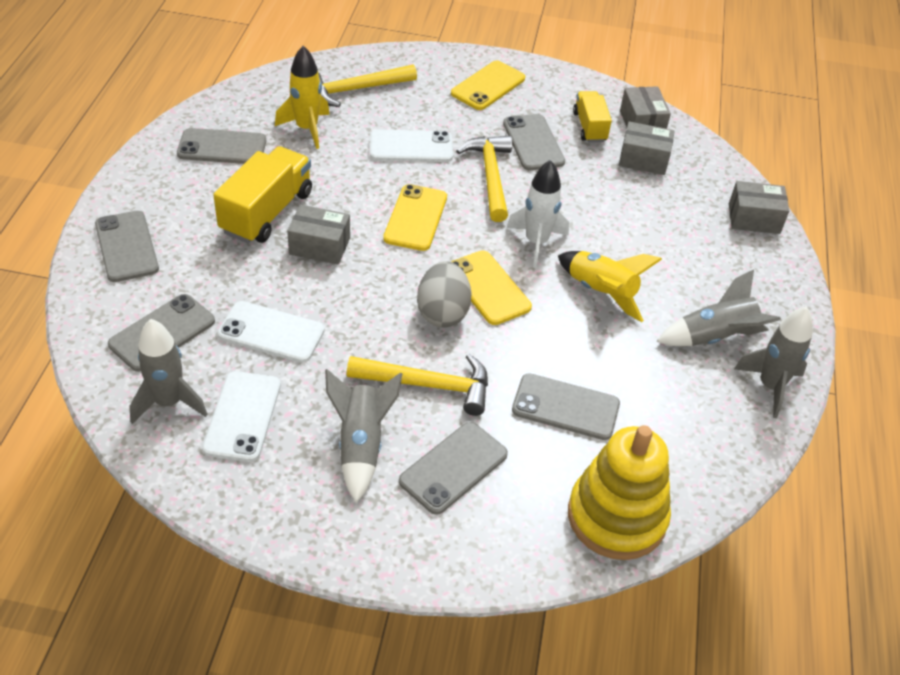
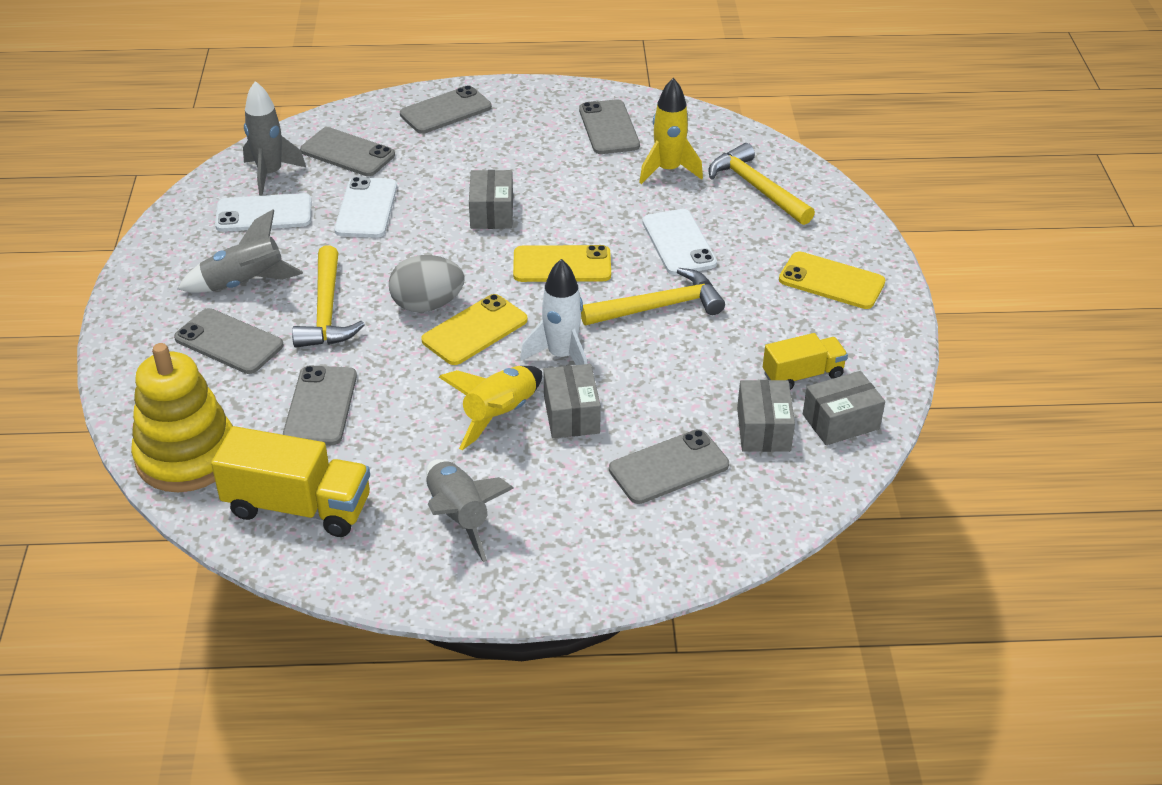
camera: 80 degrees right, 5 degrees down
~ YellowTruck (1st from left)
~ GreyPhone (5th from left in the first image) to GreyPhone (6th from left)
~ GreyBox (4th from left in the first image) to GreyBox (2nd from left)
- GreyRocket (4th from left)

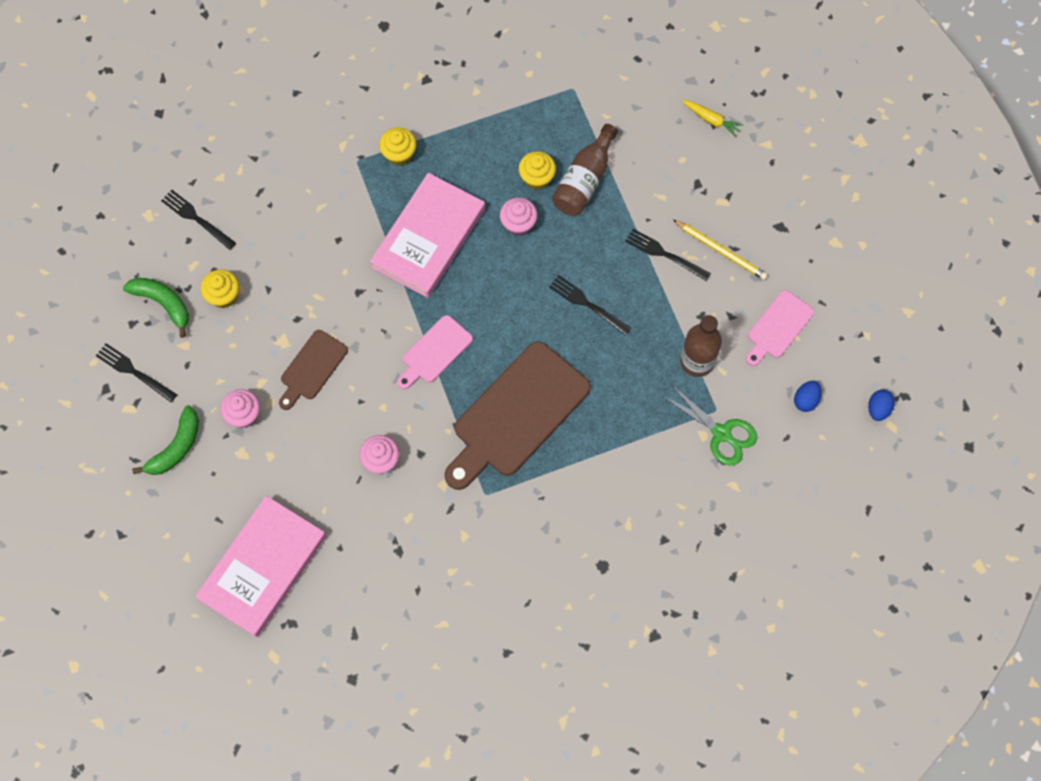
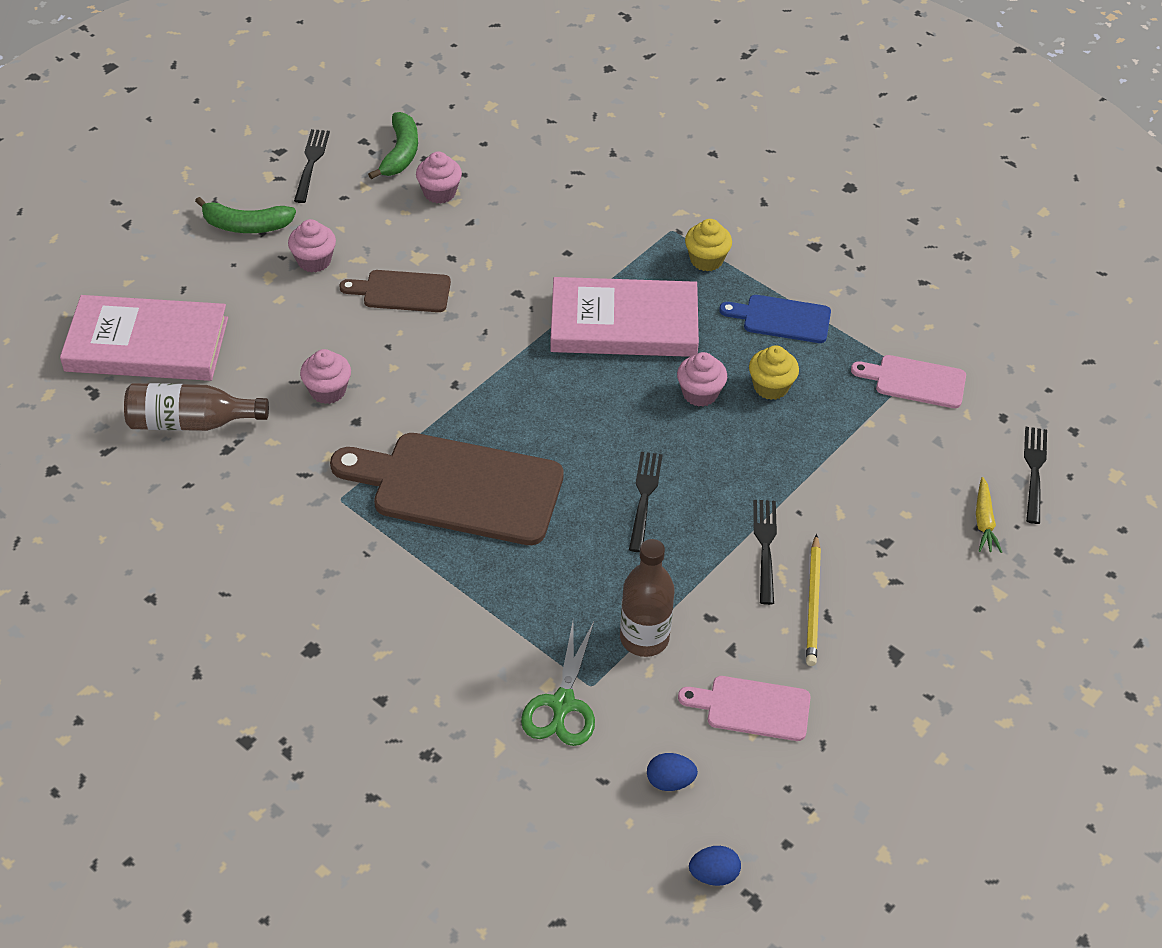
camera: 60 degrees right, 20 degrees down
~ BlackFork (2nd from left in the first image) to BlackFork (4th from left)
~ YellowCupcake (1st from left) to PinkCupcake (3rd from left)
~ PinkCuttingBoard (1st from left in the first image) to PinkCuttingBoard (2nd from left)
~ BrownBottle (1st from left)
+ BlueCuttingBoard

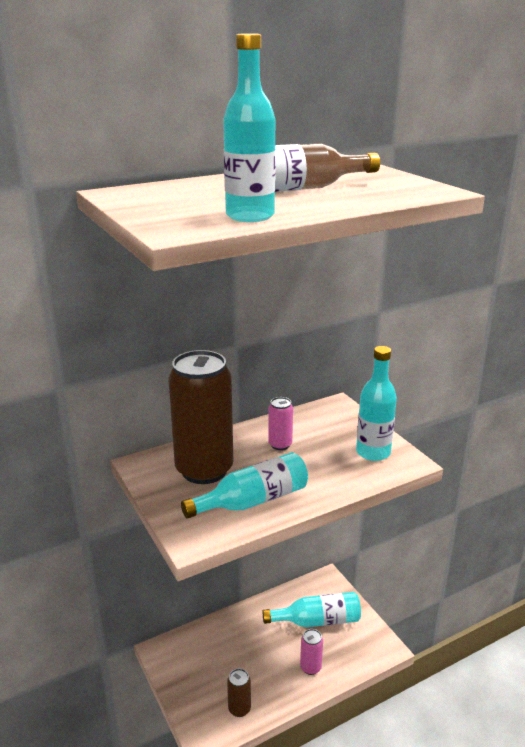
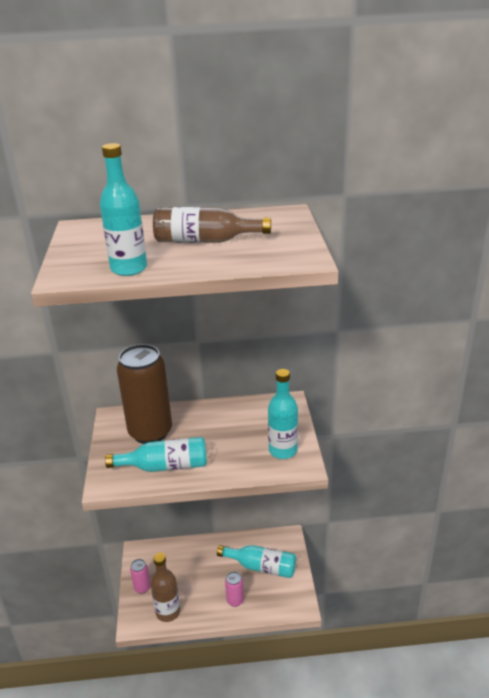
camera: 25 degrees right, 5 degrees up
~ BrownCan (2nd from left) to BrownBottle (1st from left)
~ PinkCan (1st from left)

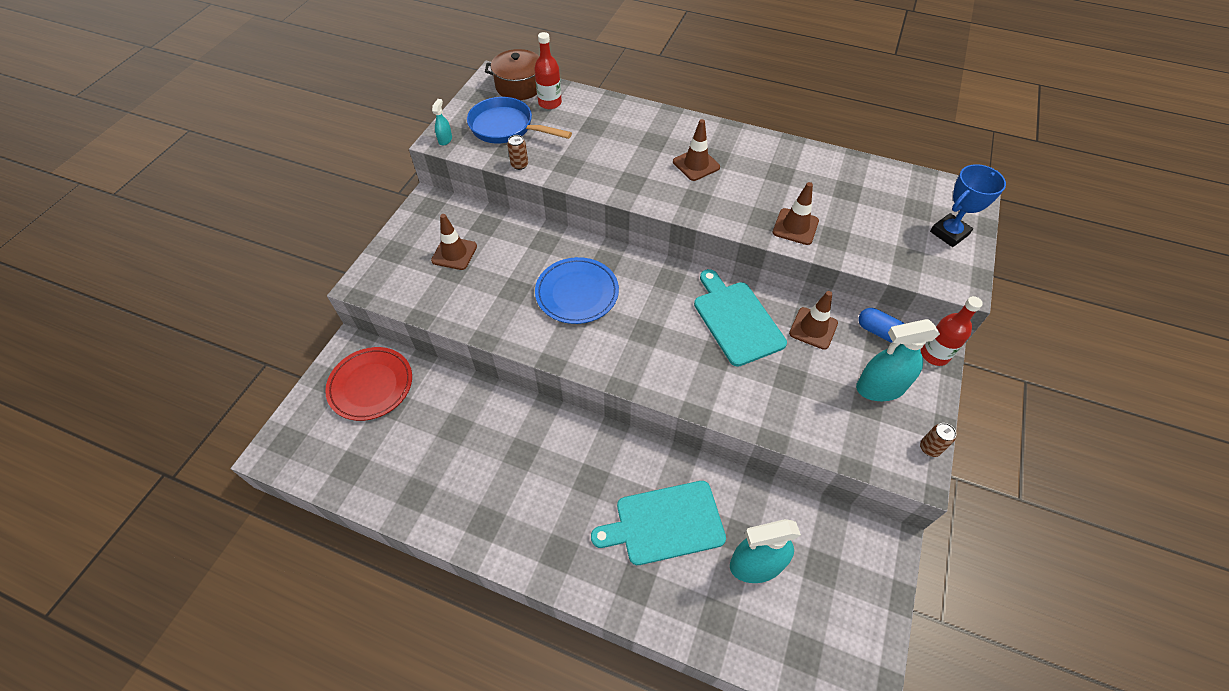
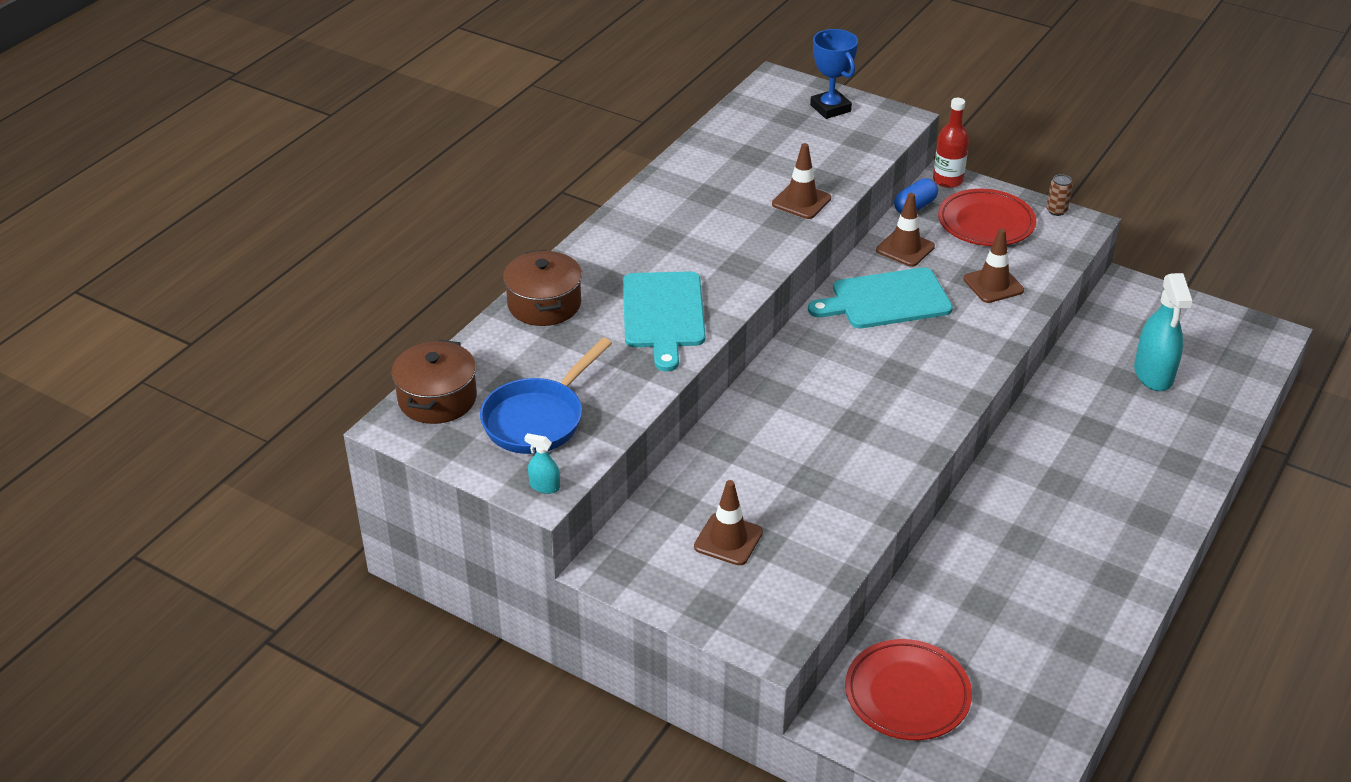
camera: 80 degrees left, 15 degrees down
- BrownCan (1st from left)
- RedBottle (1st from left)
- BluePlate
~ TurquoiseCuttingBoard (1st from left)
~ BrownTrafficCone (2nd from left in the first image) to BrownTrafficCone (4th from left)
~ TurquoiseSprayBottle (3rd from left) to RedPlate (2nd from left)
+ BrownPot (2nd from left)

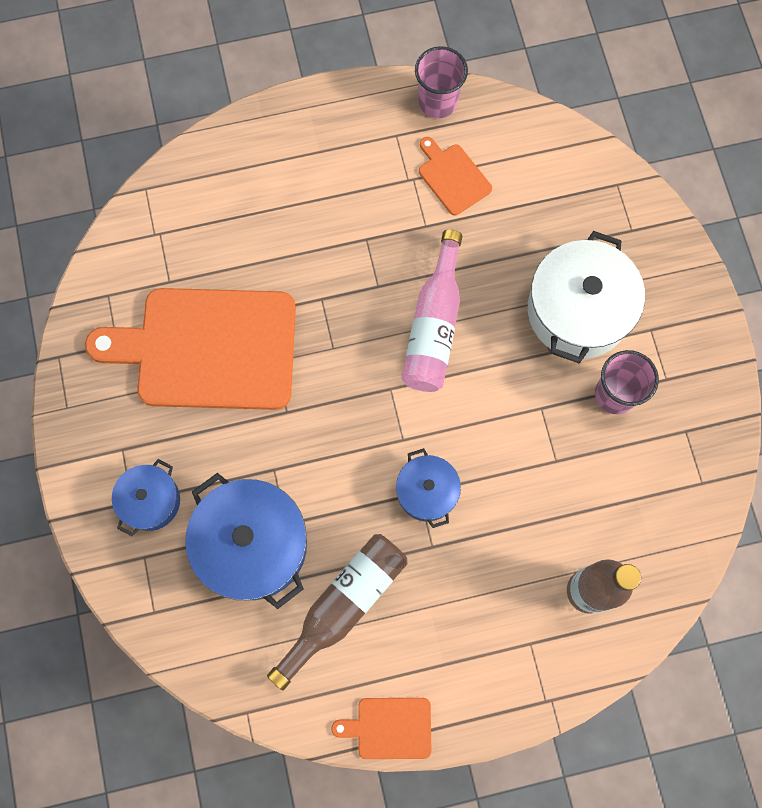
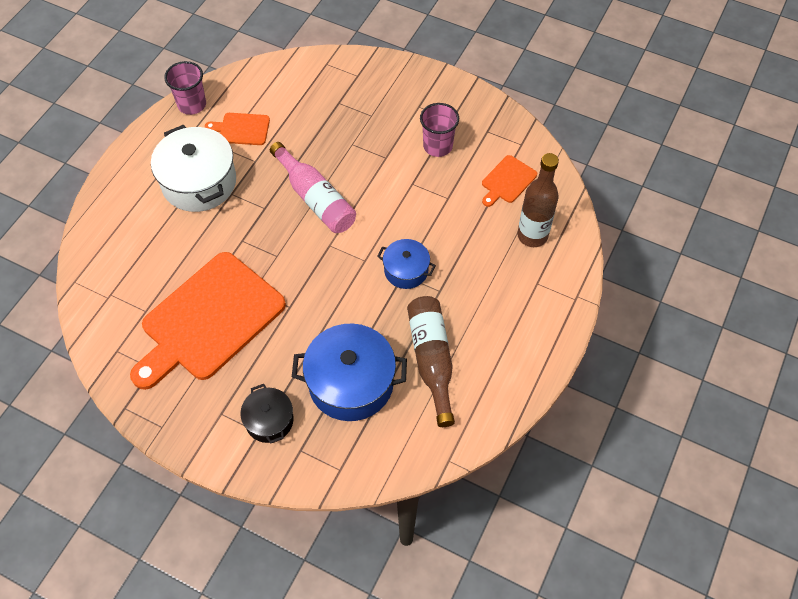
camera: 50 degrees left, 15 degrees down
~ BluePot (1st from left) to BlackPot
~ OrangeCuttingBoard (2nd from left in the first image) to OrangeCuttingBoard (3rd from left)
~ WhitePot

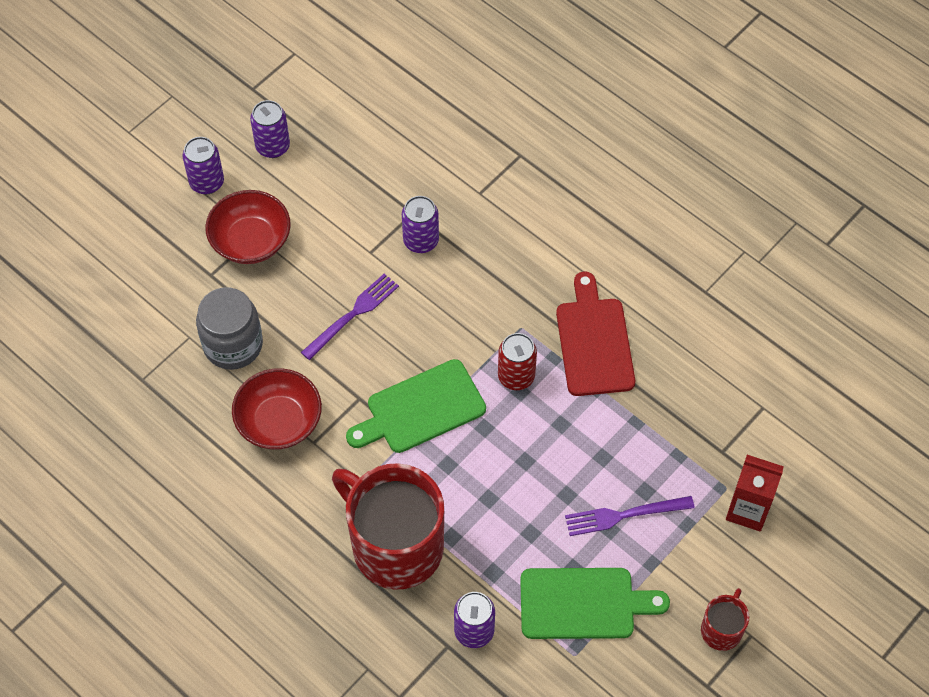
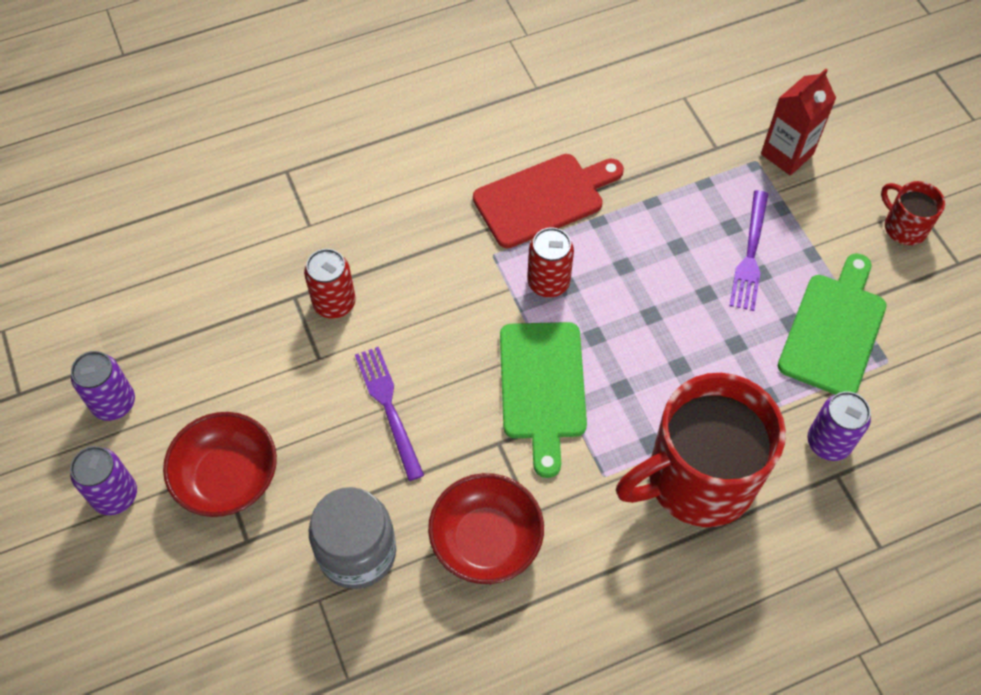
camera: 65 degrees left, 0 degrees up
~ PurpleCan (3rd from left) to RedCan (1st from left)
~ RedCuttingBoard 135 degrees clockwise

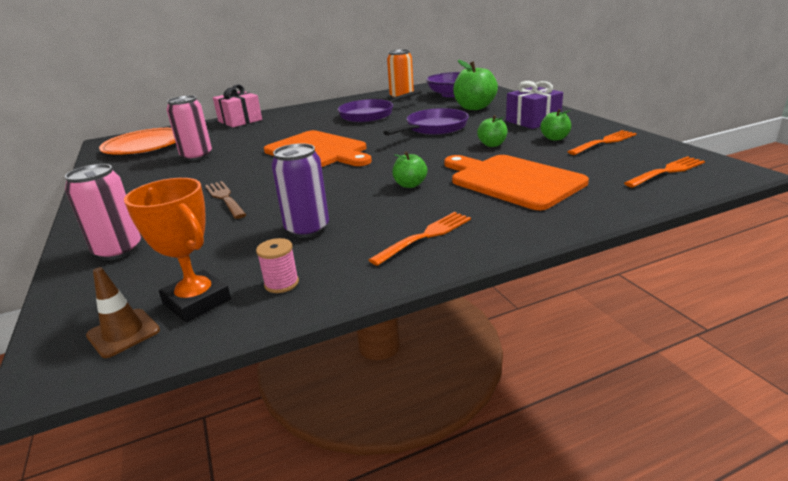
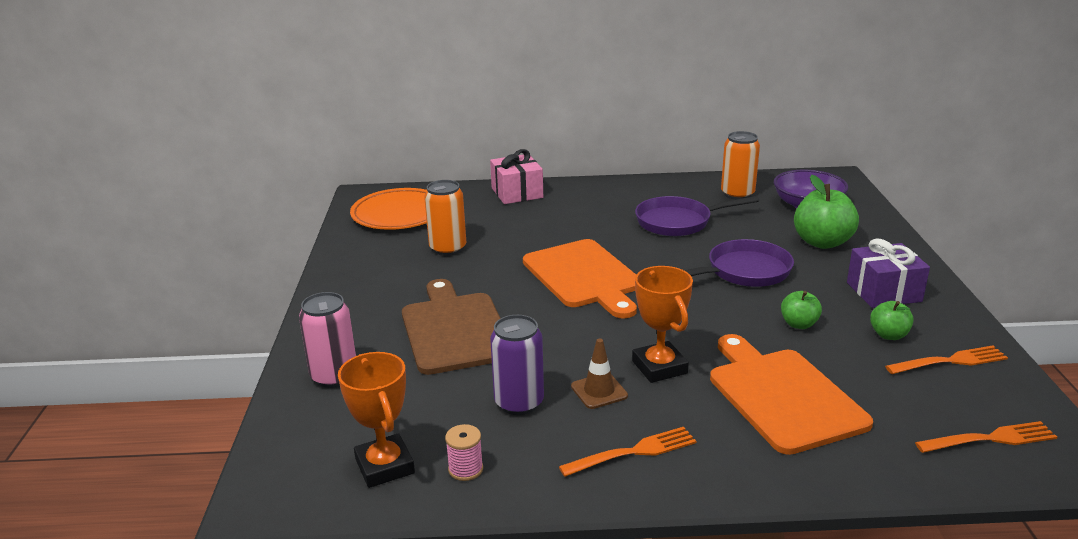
camera: 20 degrees right, 0 degrees up
~ BrownTrafficCone
~ PinkCan (2nd from left) to OrangeCan (1st from left)
~ BrownFork to BrownCuttingBoard
~ GreenApple (1st from left) to OrangeTrophy (2nd from left)

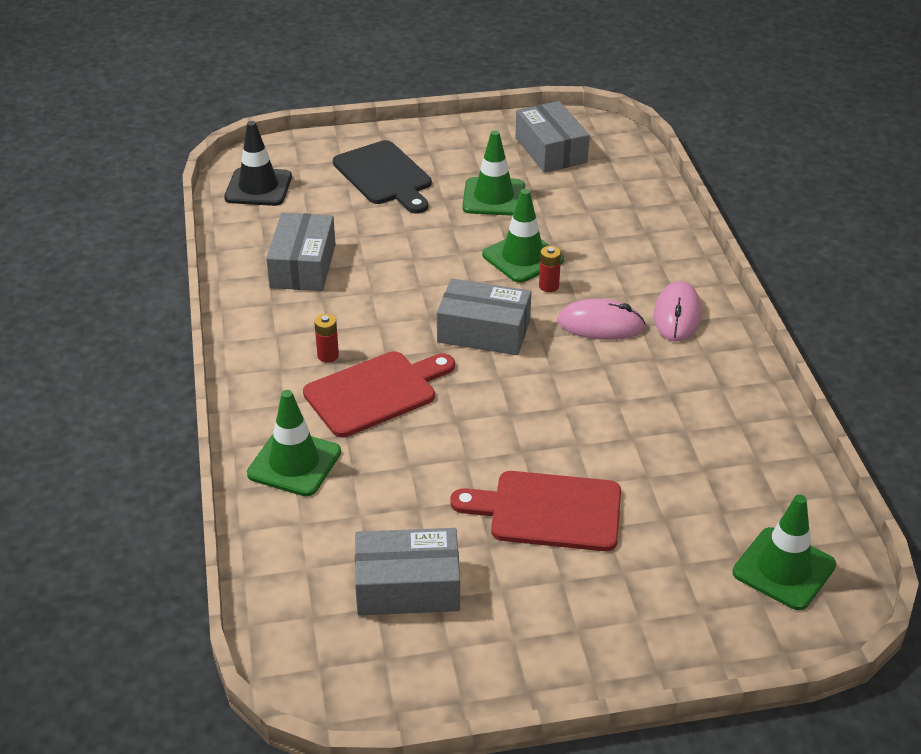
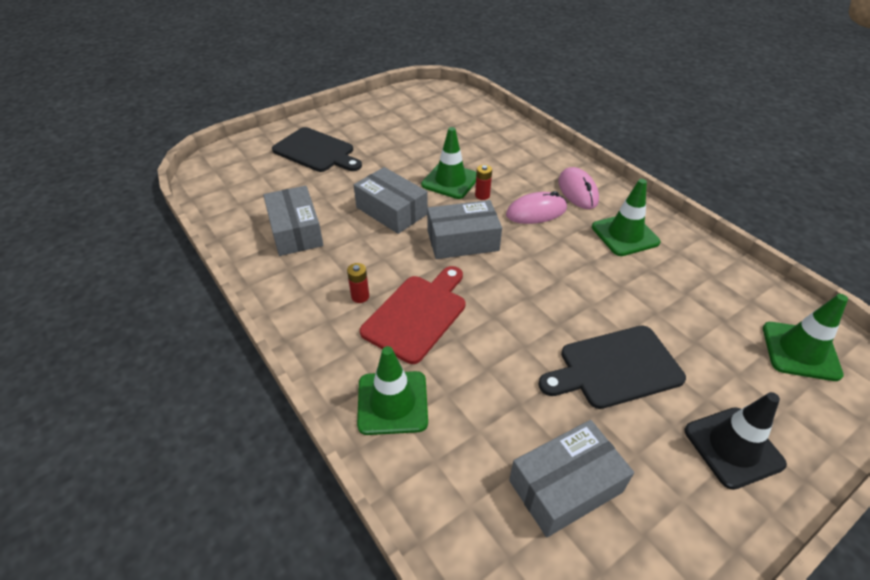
camera: 25 degrees left, 5 degrees up
~ BlackTrafficCone
~ RedCuttingBoard (2nd from left) to BlackCuttingBoard (2nd from left)
~ GreenTrafficCone (2nd from left in the first image) to GreenTrafficCone (3rd from left)
~ GreyBox (4th from left in the first image) to GreyBox (2nd from left)

